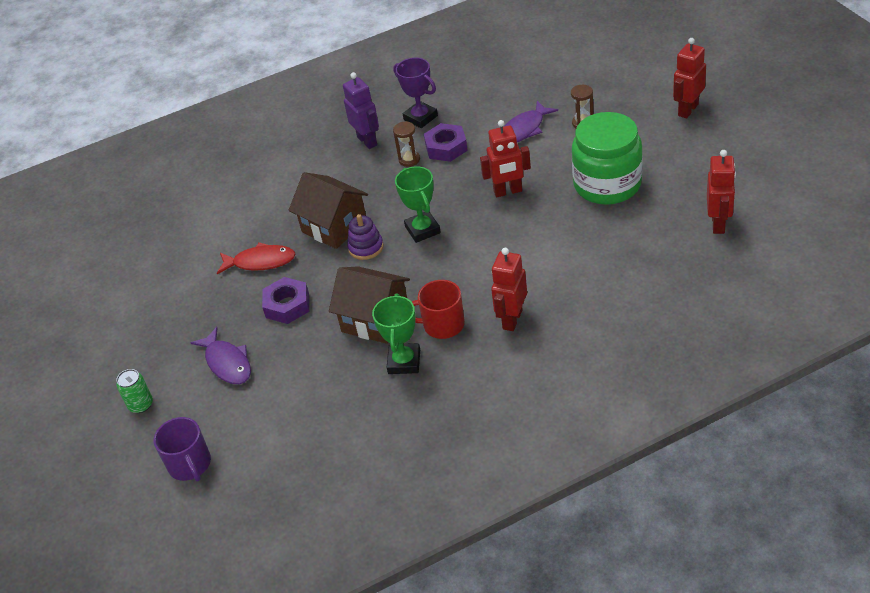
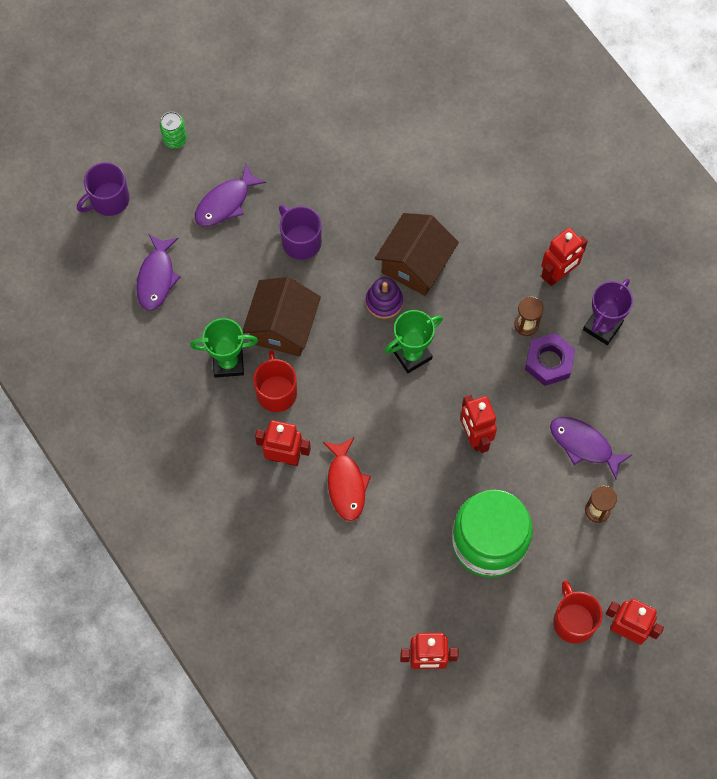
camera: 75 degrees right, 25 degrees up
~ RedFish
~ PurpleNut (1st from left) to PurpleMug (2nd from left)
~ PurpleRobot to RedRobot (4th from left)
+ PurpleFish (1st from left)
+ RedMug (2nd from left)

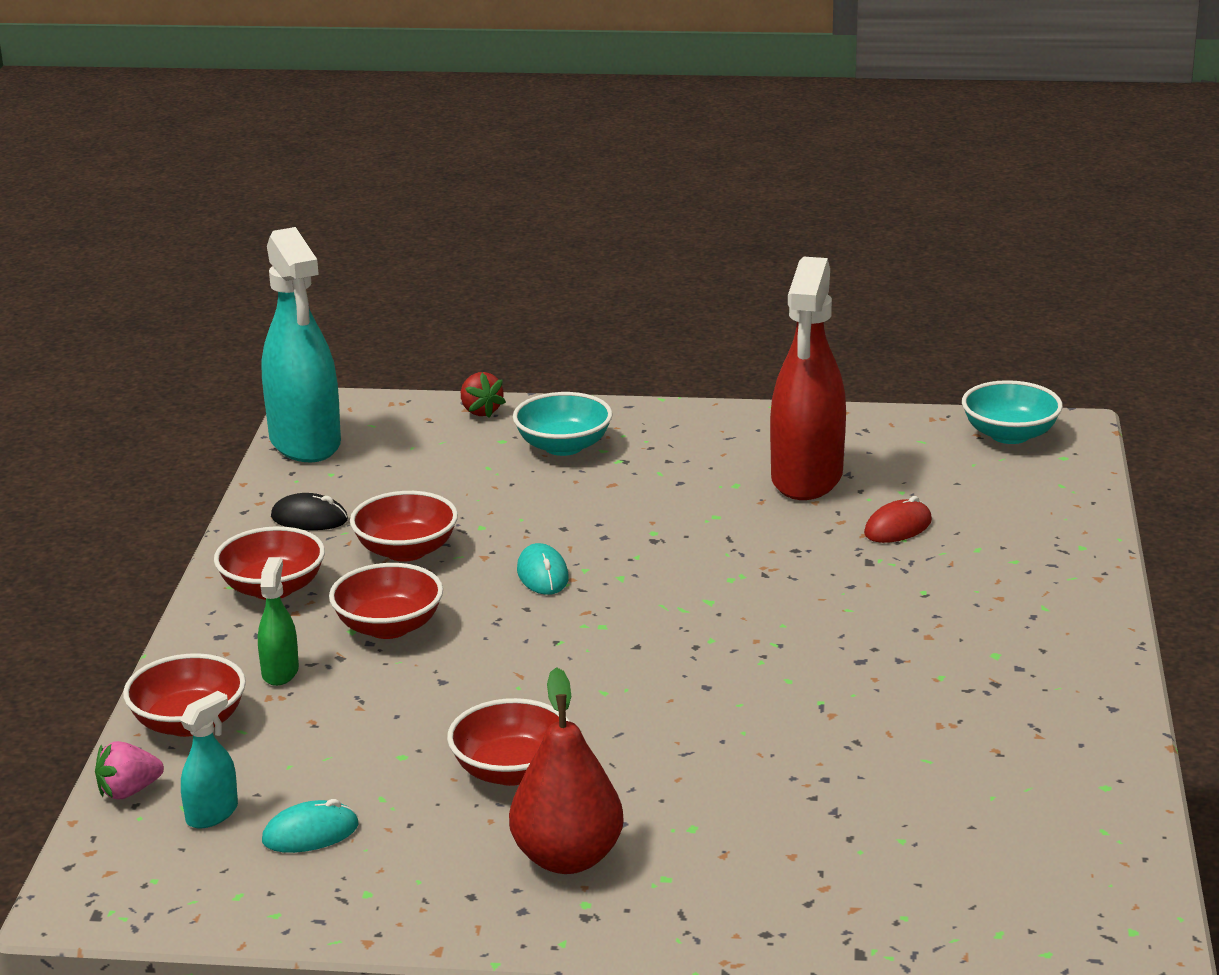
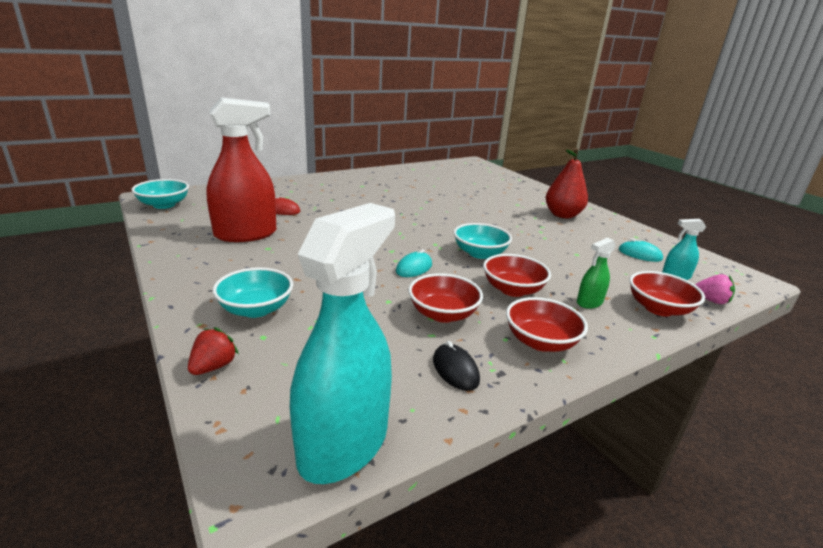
camera: 130 degrees left, 0 degrees up
- RedBowl (5th from left)
+ TurquoiseBowl (3rd from left)

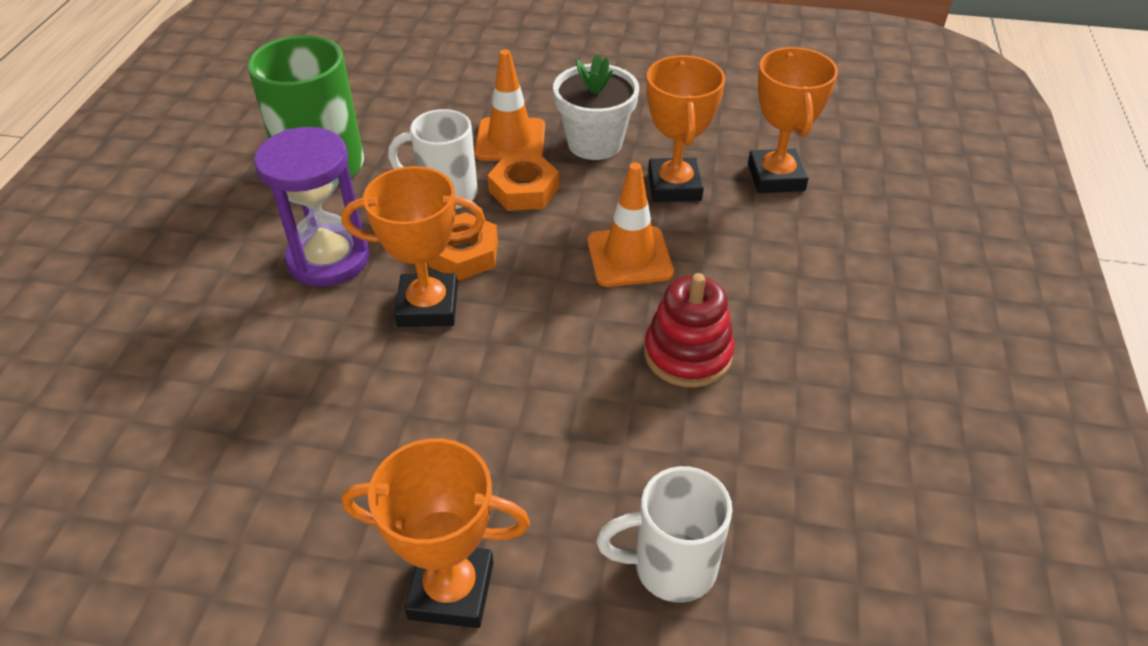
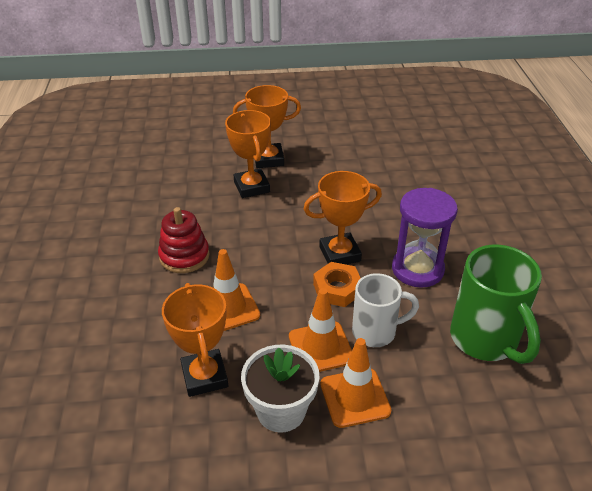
camera: 165 degrees right, 5 degrees down
~ OrangeNut (2nd from left) to OrangeTrafficCone (2nd from left)
- WhiteMug (2nd from left)
~ OrangeTrophy (4th from left in the first image) to OrangeTrophy (2nd from left)

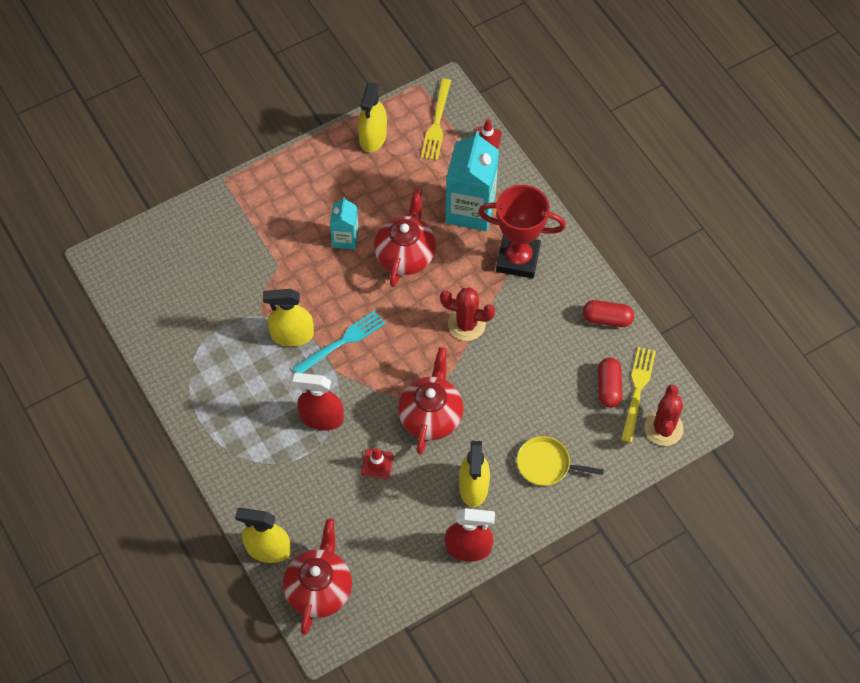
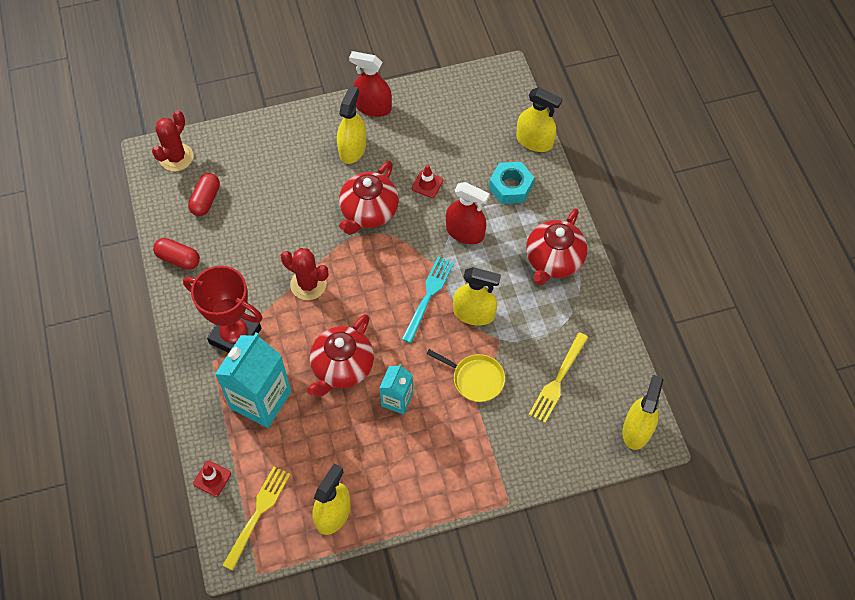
camera: 165 degrees left, 0 degrees up
~ RedTeapot (1st from left in the first image) to RedTeapot (3rd from left)
~ TurquoiseFork 135 degrees clockwise
~ YellowPan
~ YellowFork (2nd from left)
+ TurquoiseNut
+ YellowSprayBottle (5th from left)

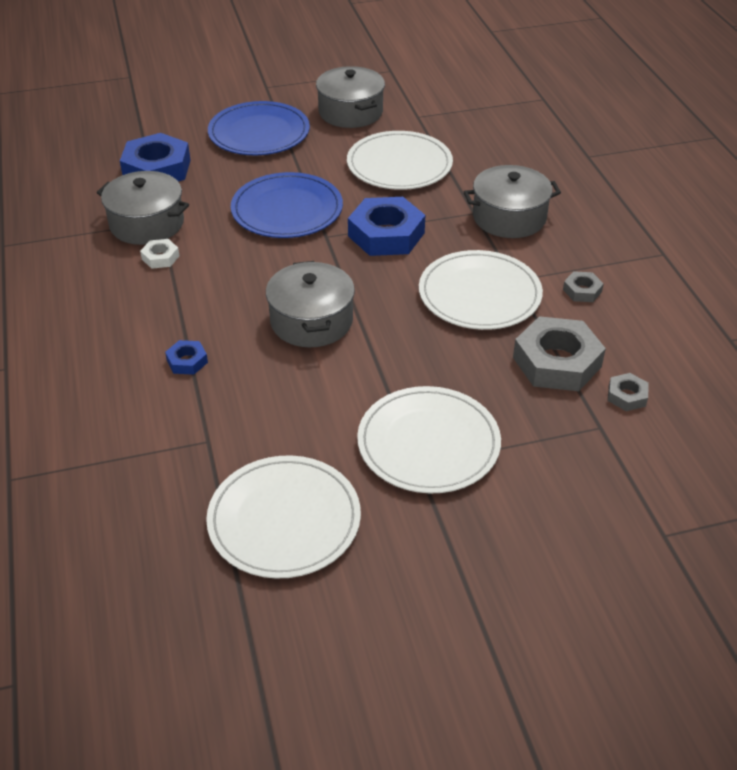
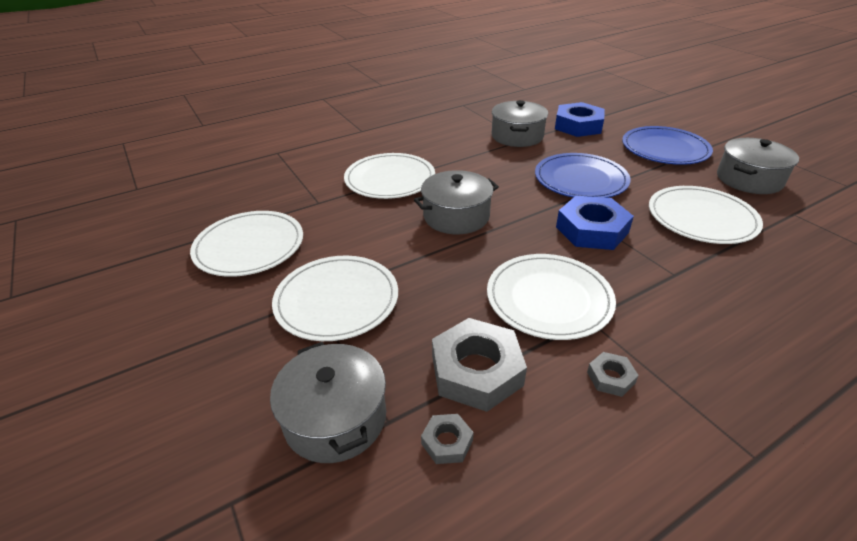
camera: 75 degrees right, 5 degrees down
- WhiteNut
~ BlueNut (2nd from left) to WhitePlate (3rd from left)
~ GreyPot (4th from left in the first image) to GreyPot (1st from left)

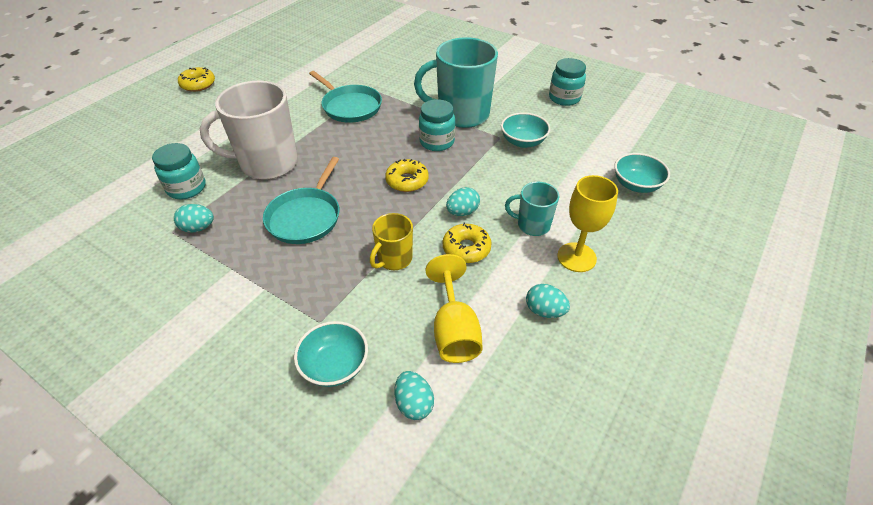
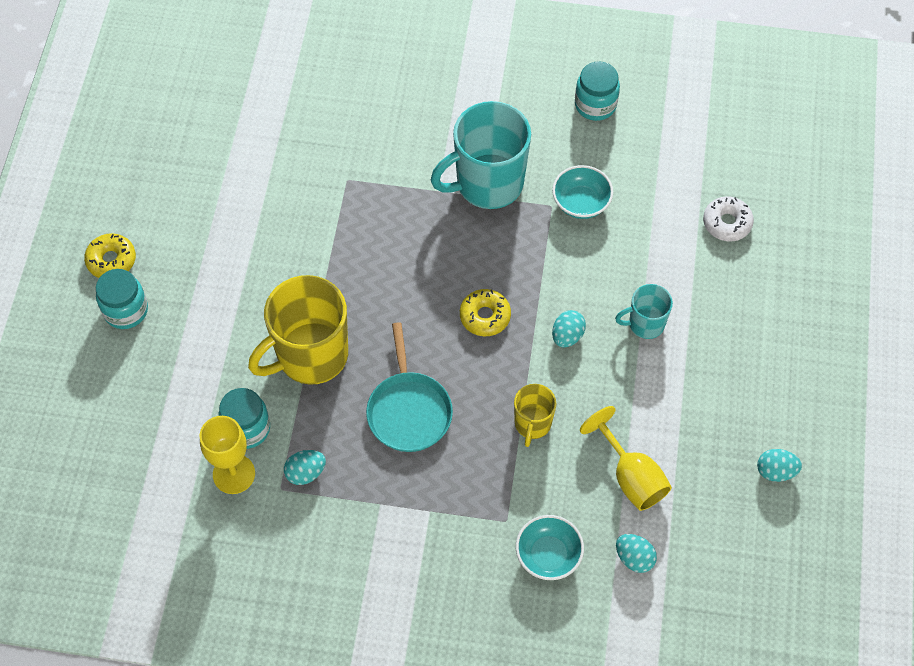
camera: 25 degrees left, 15 degrees up
~ WhiteMug to YellowMug (1st from left)
- TurquoisePan (2nd from left)
~ TurquoiseJar (2nd from left in the first image) to TurquoiseJar (1st from left)
- YellowDonut (3rd from left)
~ TurquoiseEgg (4th from left)
~ YellowGoblet (2nd from left in the first image) to YellowGoblet (1st from left)
~ TurquoiseBowl (3rd from left) to WhiteDonut

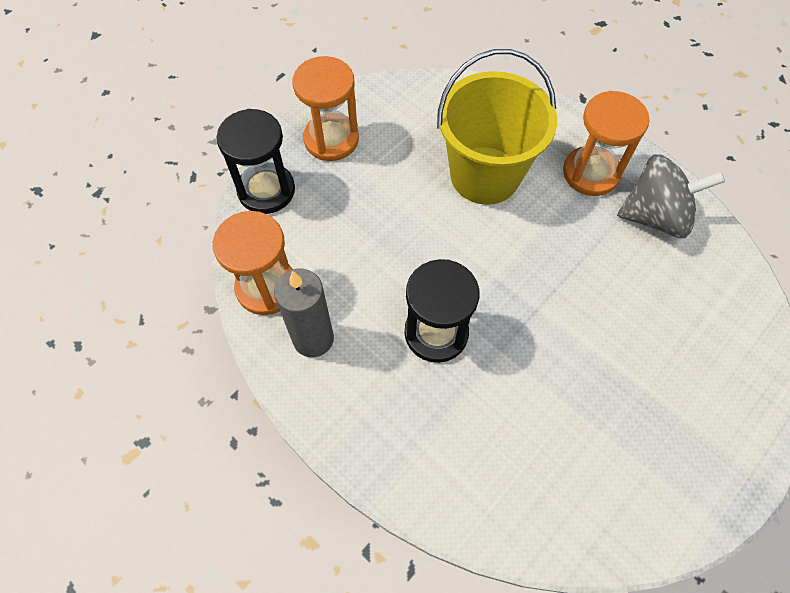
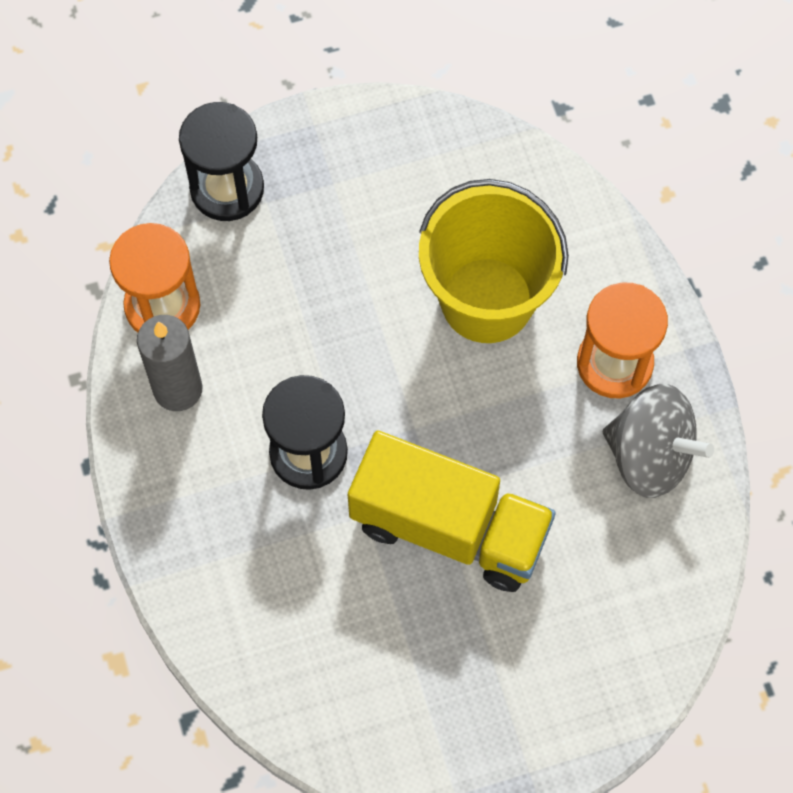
camera: 30 degrees right, 5 degrees up
- OrangeHourglass (2nd from left)
+ YellowTruck

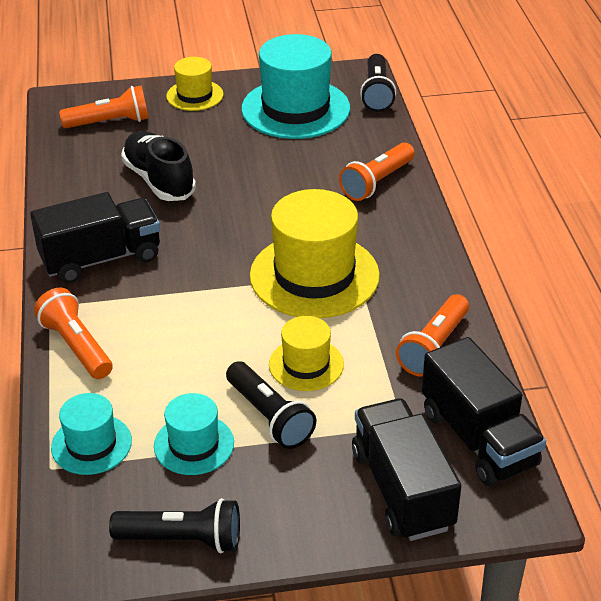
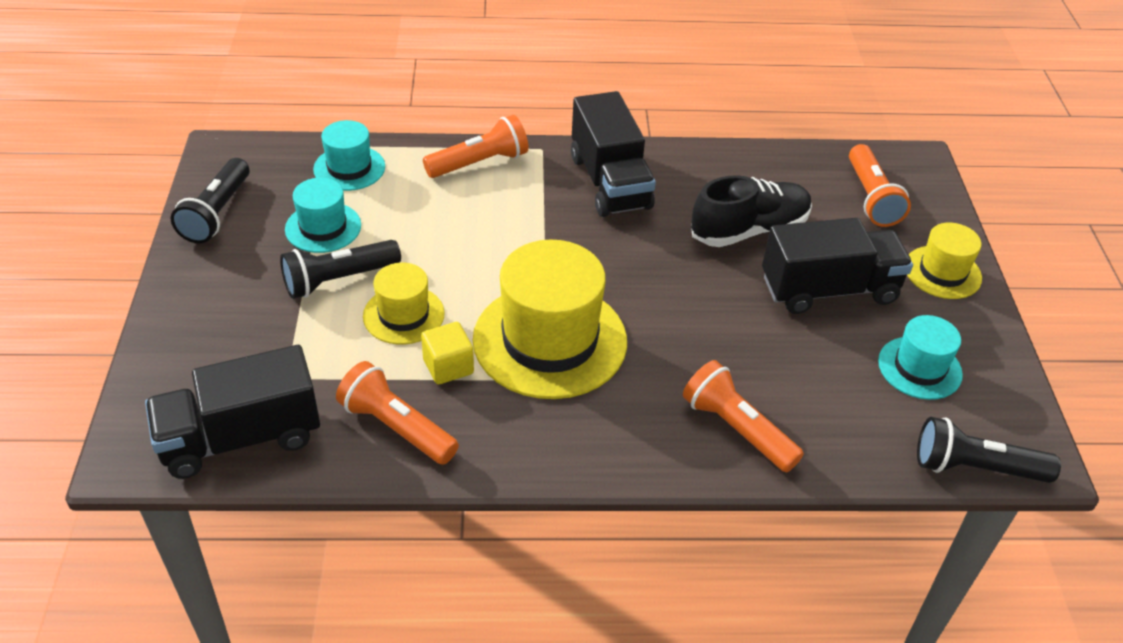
camera: 95 degrees right, 5 degrees up
~ TurquoiseHat (3rd from left) x0.53
~ BlackTruck (2nd from left in the first image) to BlackTruck (3rd from left)
+ YellowCube

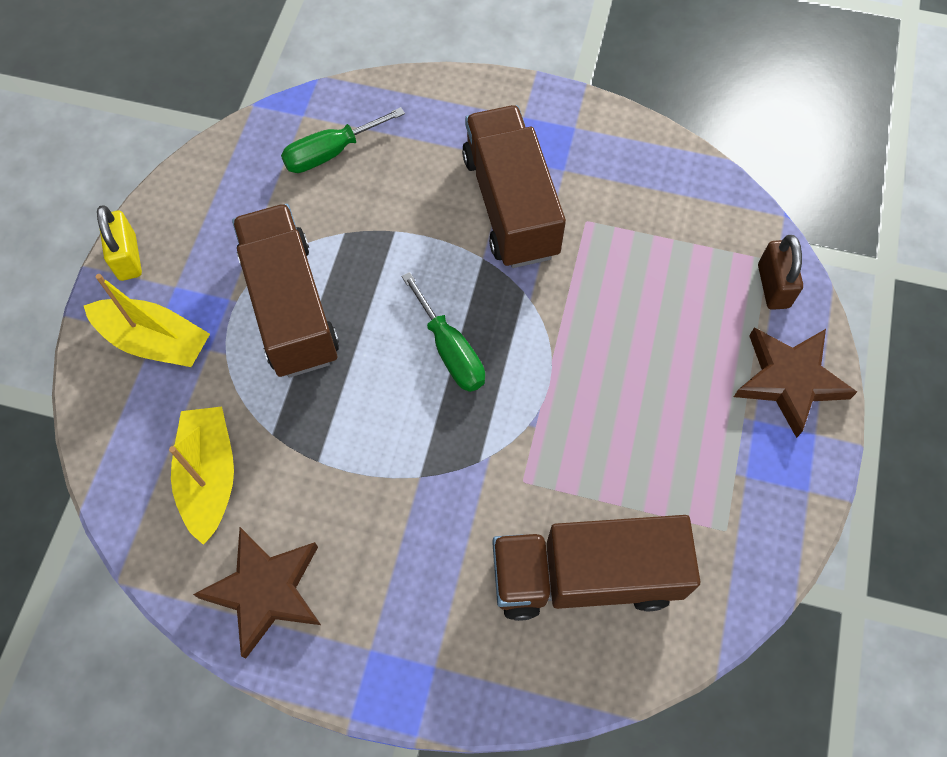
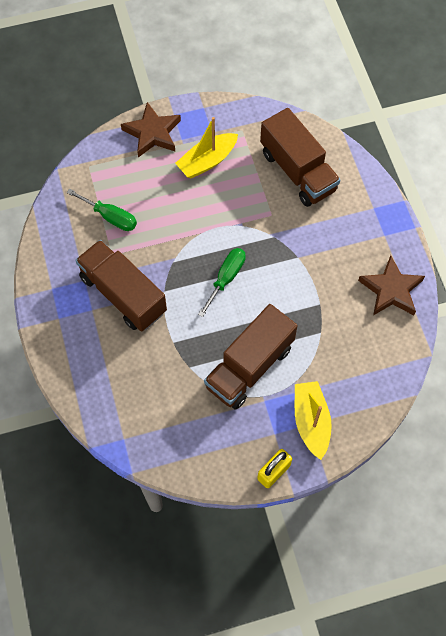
camera: 120 degrees left, 0 degrees up
~ YellowBoat (2nd from left in the first image) to YellowBoat (1st from left)
~ GreenScrewdriver (1st from left)
~ BrownTruck (2nd from left in the first image) 90 degrees clockwise
- BrownPadlock

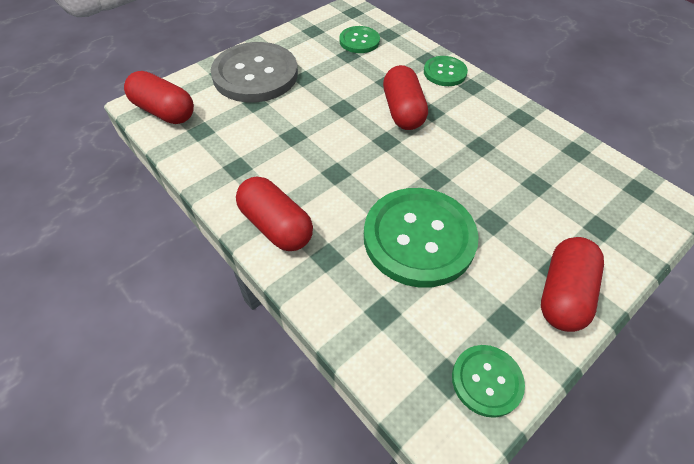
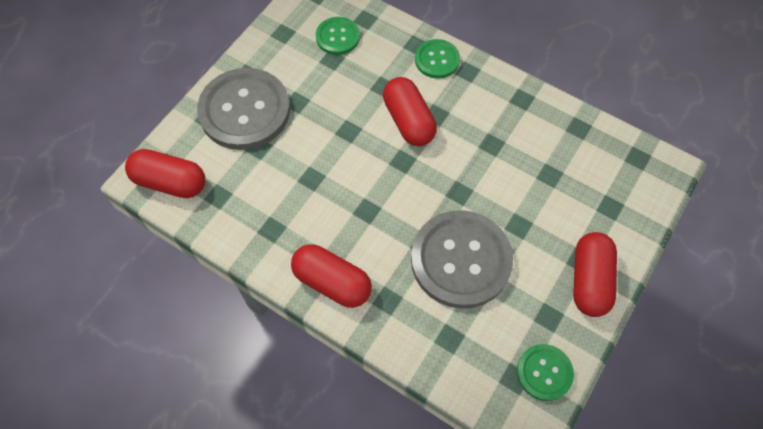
camera: 15 degrees left, 10 degrees up
~ GreenButton (2nd from left) to GreyButton (2nd from left)

